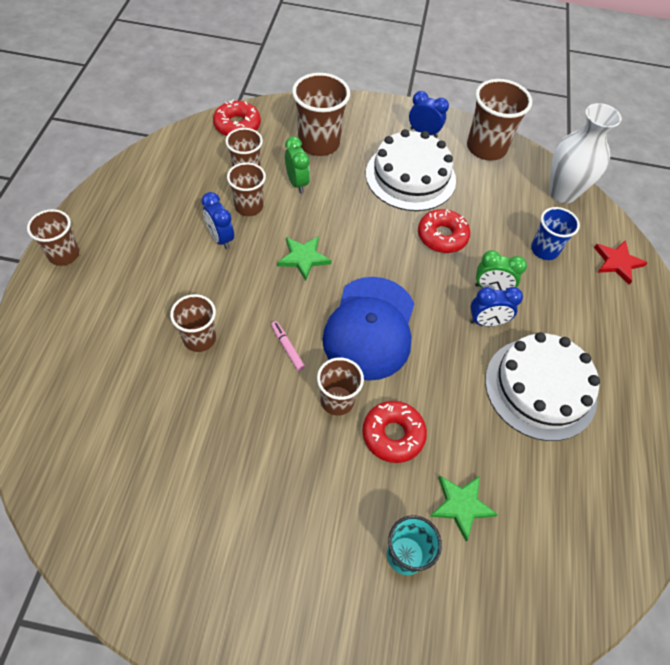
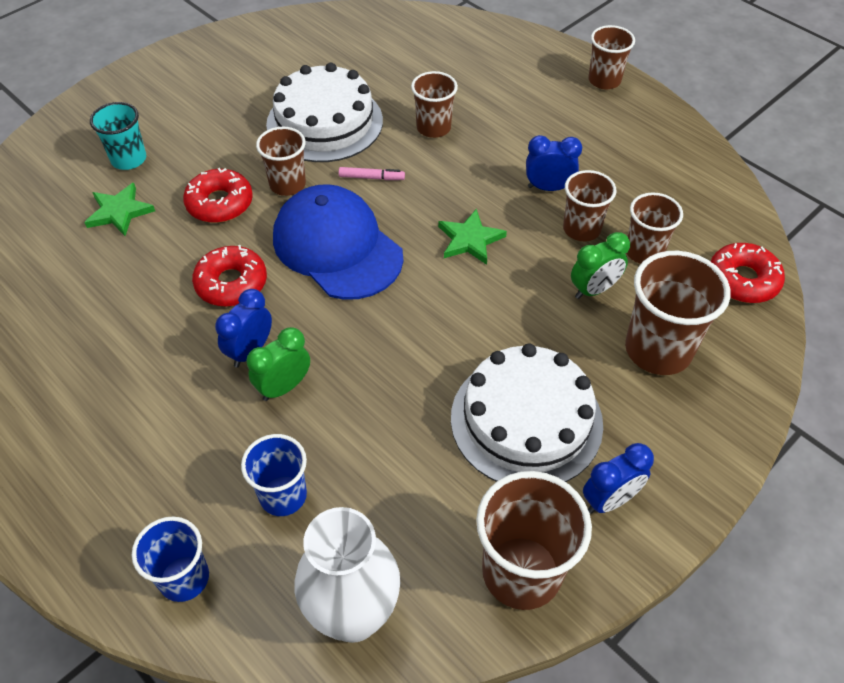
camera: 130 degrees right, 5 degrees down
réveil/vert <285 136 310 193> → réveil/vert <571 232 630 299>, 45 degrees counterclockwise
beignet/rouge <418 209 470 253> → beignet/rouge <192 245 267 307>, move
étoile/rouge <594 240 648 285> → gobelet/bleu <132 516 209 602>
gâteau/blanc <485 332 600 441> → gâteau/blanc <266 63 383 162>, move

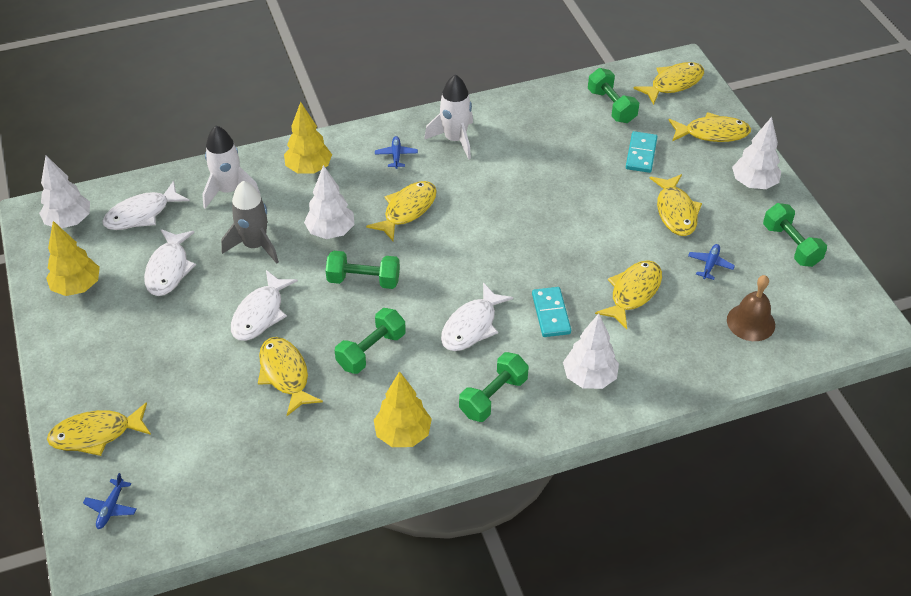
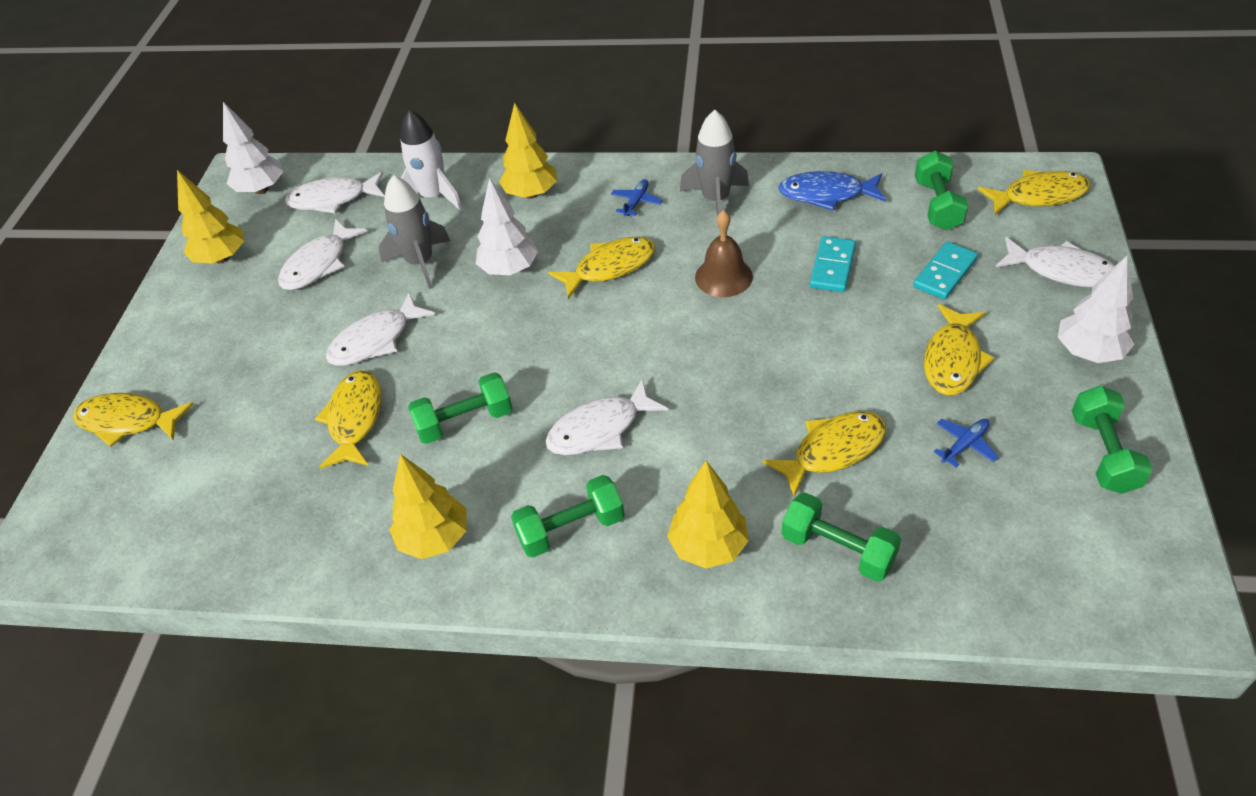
camera: 30 degrees right, 0 degrees up
fusée/blanc <424 74 473 160> → fusée/gris <680 110 749 216>
poisson/jaune <669 112 751 142> → poisson/blanc <996 237 1115 287>
haltère/vert <325 251 400 289> → haltère/vert <782 493 901 582>, move
cloche/marron <727 275 775 341> → cloche/marron <695 210 753 297>, move
domino/turquoise <532 287 571 337> → domino/turquoise <810 236 856 292>, move
arbre/blanc <563 314 619 389> → arbre/jaune <667 461 749 568>
avion/bleu <83 473 137 529> → -
- → poisson/bleu <778 171 886 211>

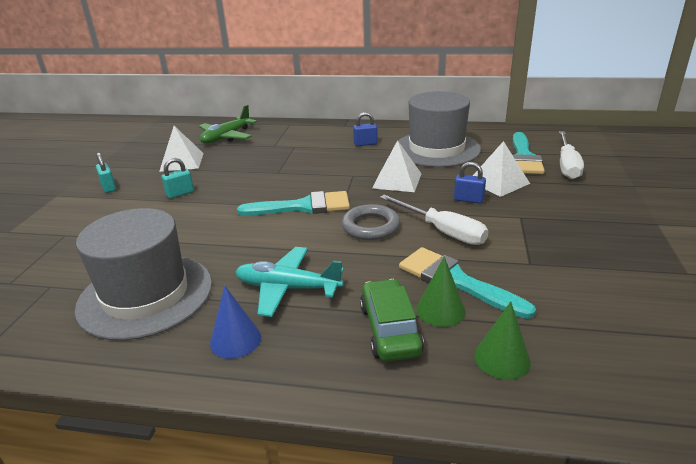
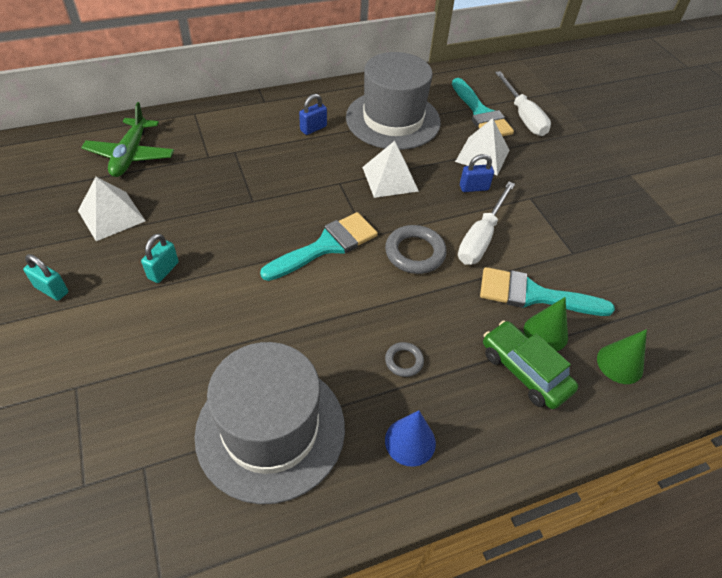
camera: 35 degrees left, 20 degrees up
tournevis/blanc <380 194 488 245> → tournevis/blanc <458 181 515 265>, 105 degrees clockwise
avion/turquoise <236 247 344 317> → anneau/gris <385 342 424 377>

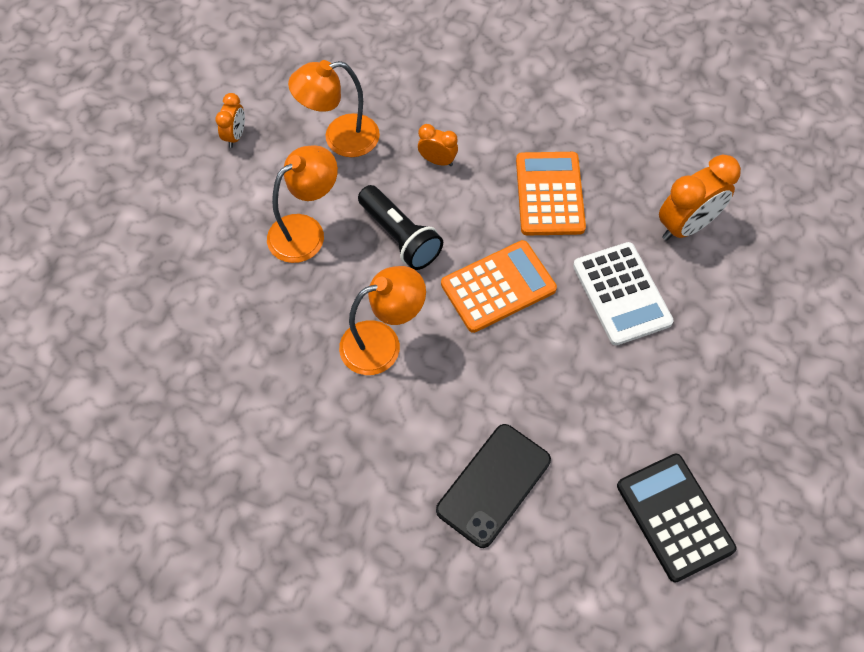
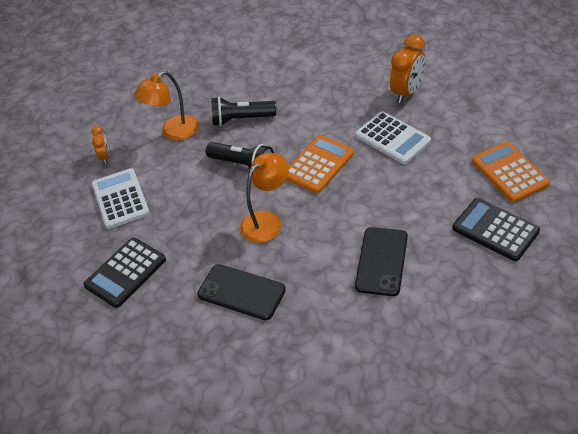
camera: 20 degrees left, 15 degrees down
réveil/orange <418 124 458 166> → lampe de poche/noir <211 97 276 126>
lampe/orange <267 145 338 263> → -
calculatrice/orange <516 152 586 236> → calculatrice/orange <472 142 550 203>, move
- → calculatrice/blanc <92 168 150 229>
- → calculatrice/noir <84 237 166 308>
- → téléphone/noir <198 264 286 320>

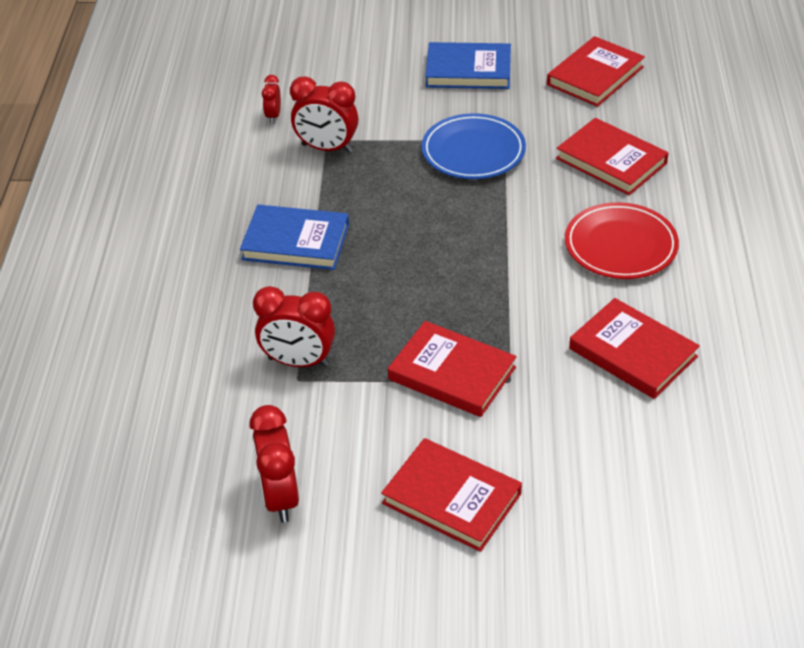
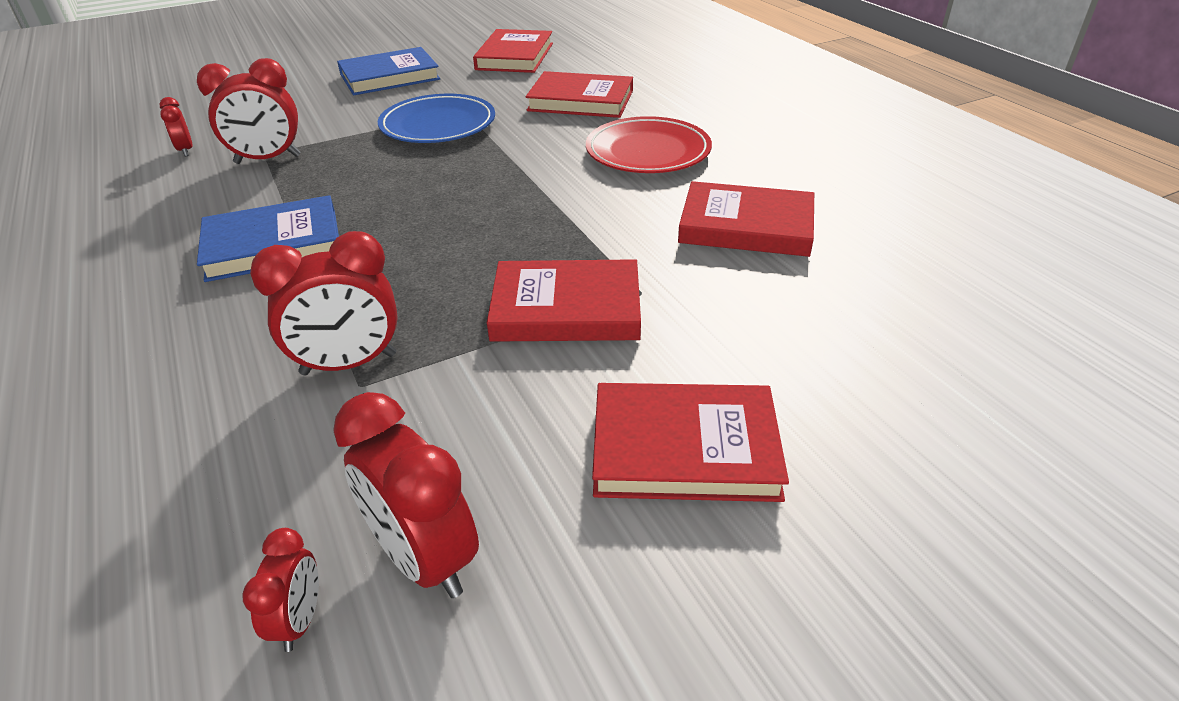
camera: 30 degrees left, 5 degrees down
- → réveil/rouge <242 528 319 652>

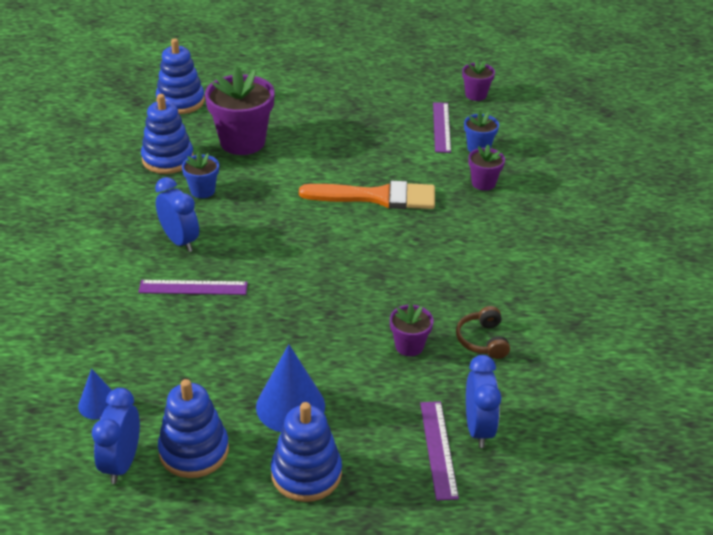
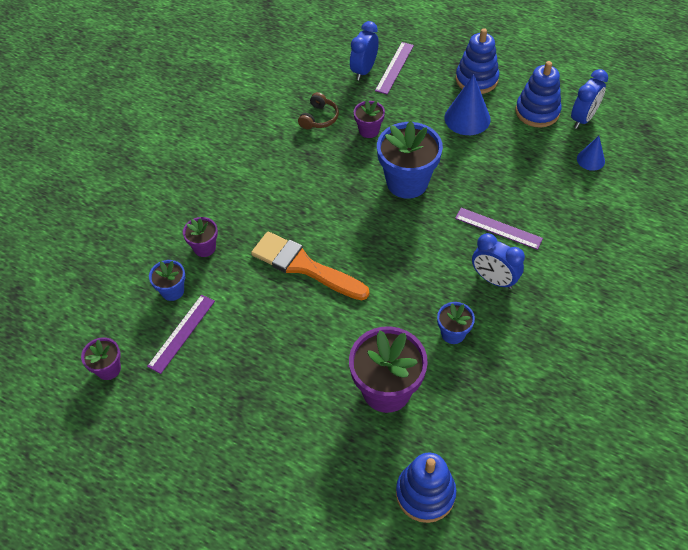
camera: 150 degrees left, 15 degrees up
jouet à empiler/bleu <141 94 194 174> → -
réveil/bleu <155 177 199 252> → réveil/bleu <472 233 525 289>, 45 degrees counterclockwise
- → pot de fleurs/bleu <377 121 443 199>

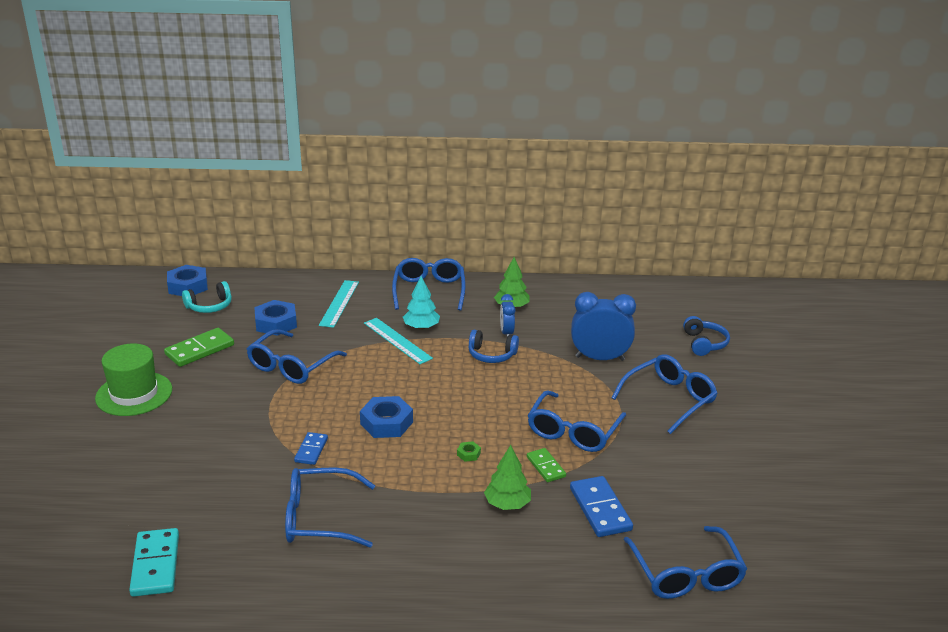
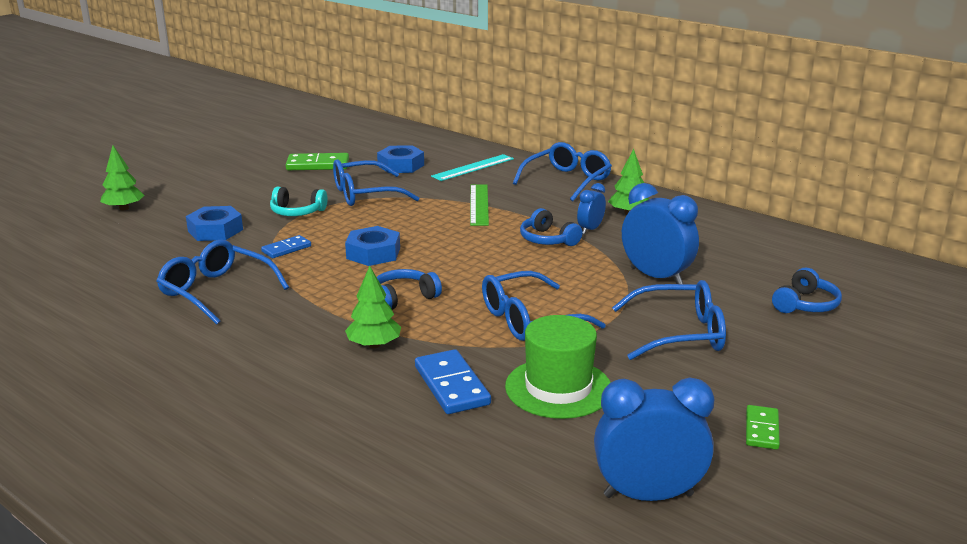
camera: 40 degrees right, 5 degrees down
écrou/bleu <167 265 208 296> → écrou/bleu <186 206 243 241>, move
arbre/turquoise <403 276 440 330> → -
casque audio/turquoise <182 281 232 313> → casque audio/turquoise <270 187 328 216>, move
règle/turquoise <364 318 433 364> → règle/vert <470 184 489 226>
chapeau/vert <95 343 172 416> → chapeau/vert <505 315 611 419>, move
écrou/vert <457 441 481 462> → casque audio/bleu <377 269 442 310>
domino/vert <527 448 566 482> → domino/vert <746 405 780 450>, move
domino/bleu <570 476 633 537> → domino/bleu <415 349 491 414>, 45 degrees counterclockwise
lunettes/bleu <624 526 747 599> → -
domino/turquoise <129 528 179 597> → -
- → arbre/vert <100 146 144 211>
- → réveil/bleu <594 378 714 501>

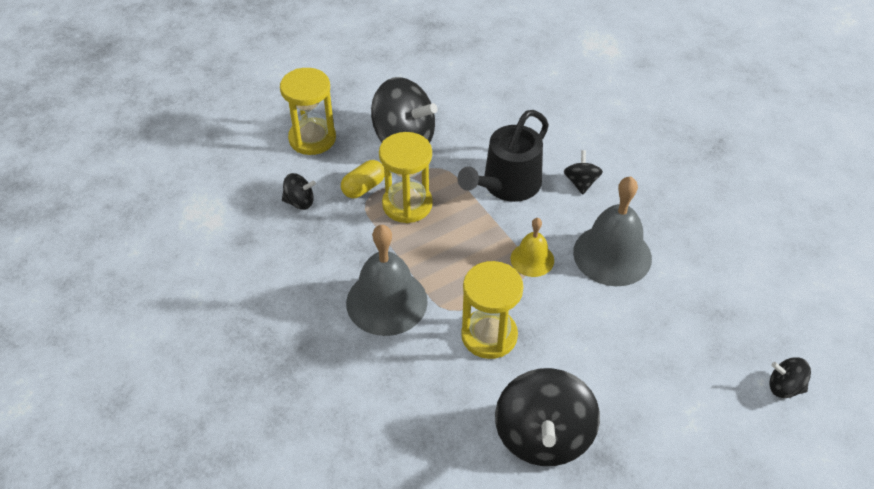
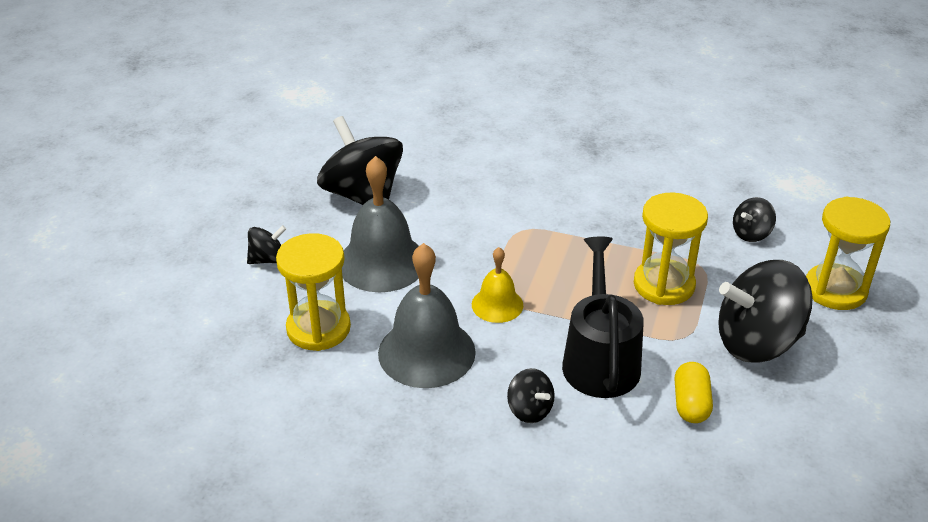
camera: 140 degrees right, 10 degrees down
gélule/jaune <341 160 385 199> → gélule/jaune <674 362 713 423>, move
cloche/gris <346 225 428 336> → cloche/gris <342 156 419 292>, move
sablier/jaune <461 261 523 359> → sablier/jaune <276 233 351 351>, move
toupie/noir <770 357 811 398> → toupie/noir <247 225 286 264>, move

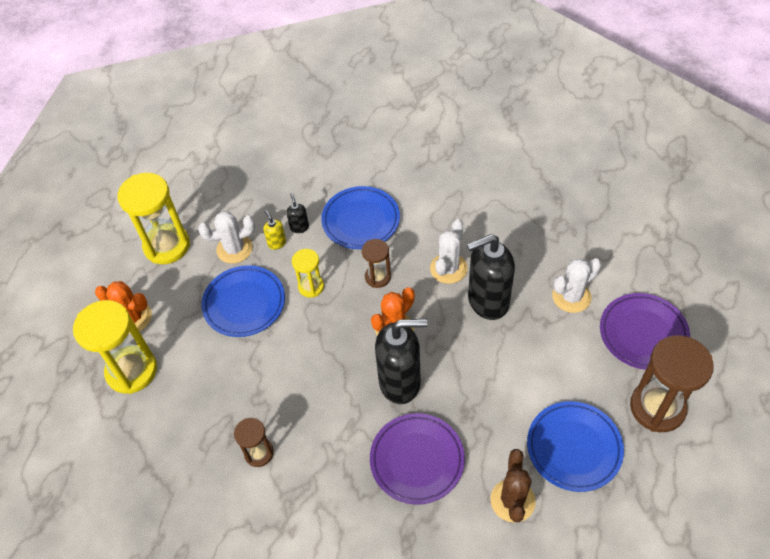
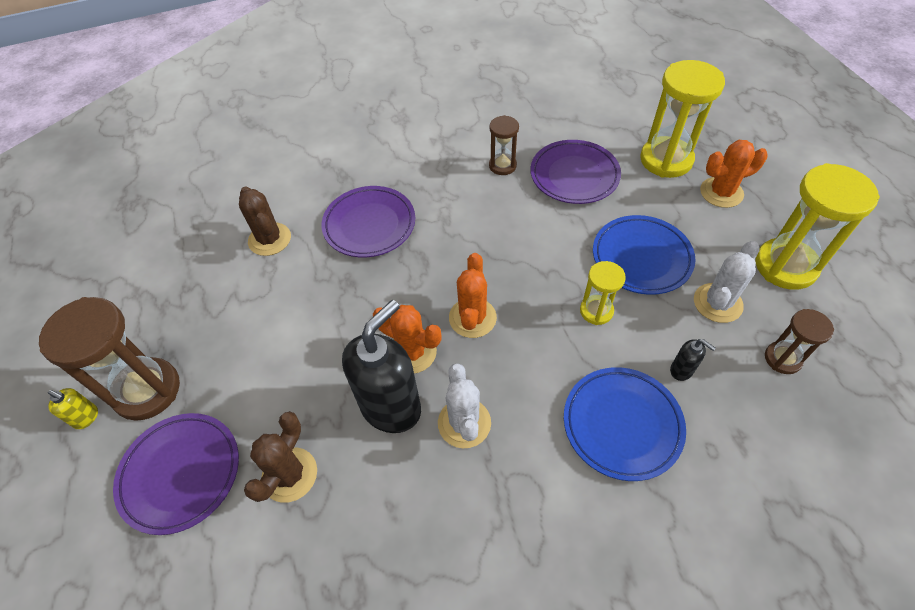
camera: 145 degrees right, 0 degrees up
distributeur de savon/jaune <263 210 286 250> → distributeur de savon/jaune <48 388 98 429>, move
sablier/marron <362 239 391 288> → sablier/marron <765 309 834 374>, move
cactus/blanc <552 258 601 313> → cactus/marron <244 411 317 503>
distributeur de savon/noir <375 319 427 404> → -
assiette/bleu <527 401 624 492> → -
- → assiette/violet <530 140 621 204>
- → cactus/orange <373 305 442 373>

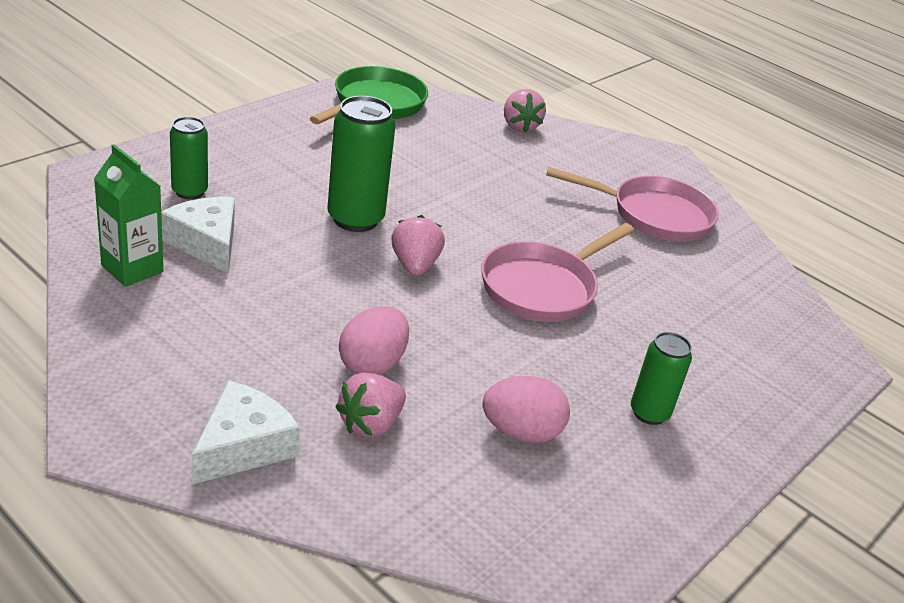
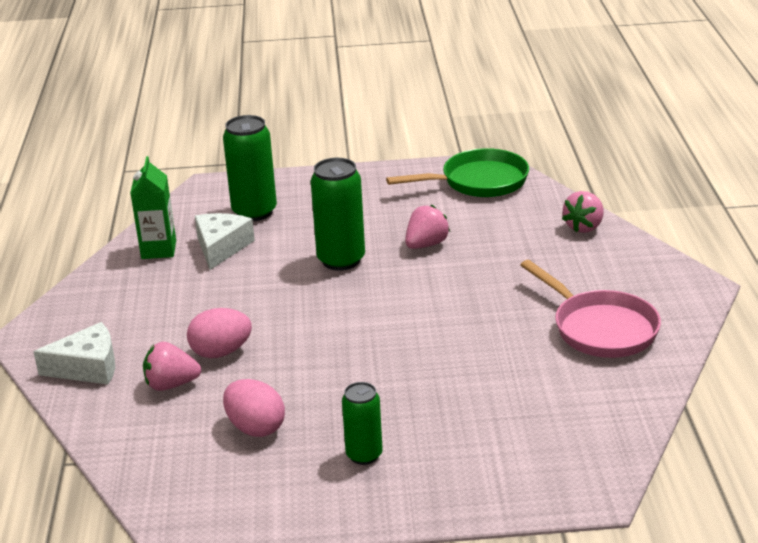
camera: 50 degrees right, 5 degrees down
canette/vert <170 117 208 200> → canette/vert <223 115 277 221>, x1.63
fraise/rose <391 215 445 276> → fraise/rose <405 205 450 249>, move
poêle/rose <481 223 634 322> → -

